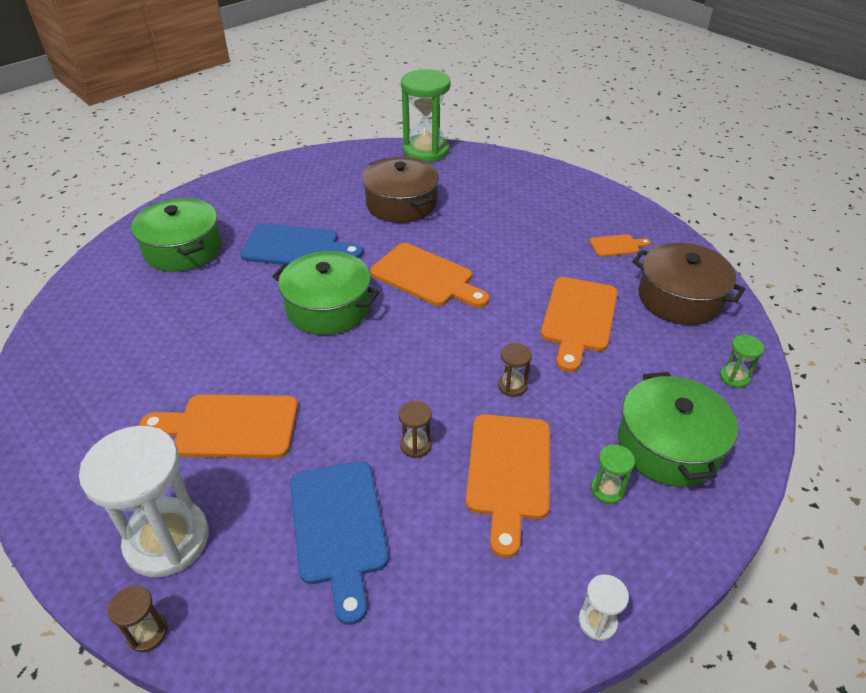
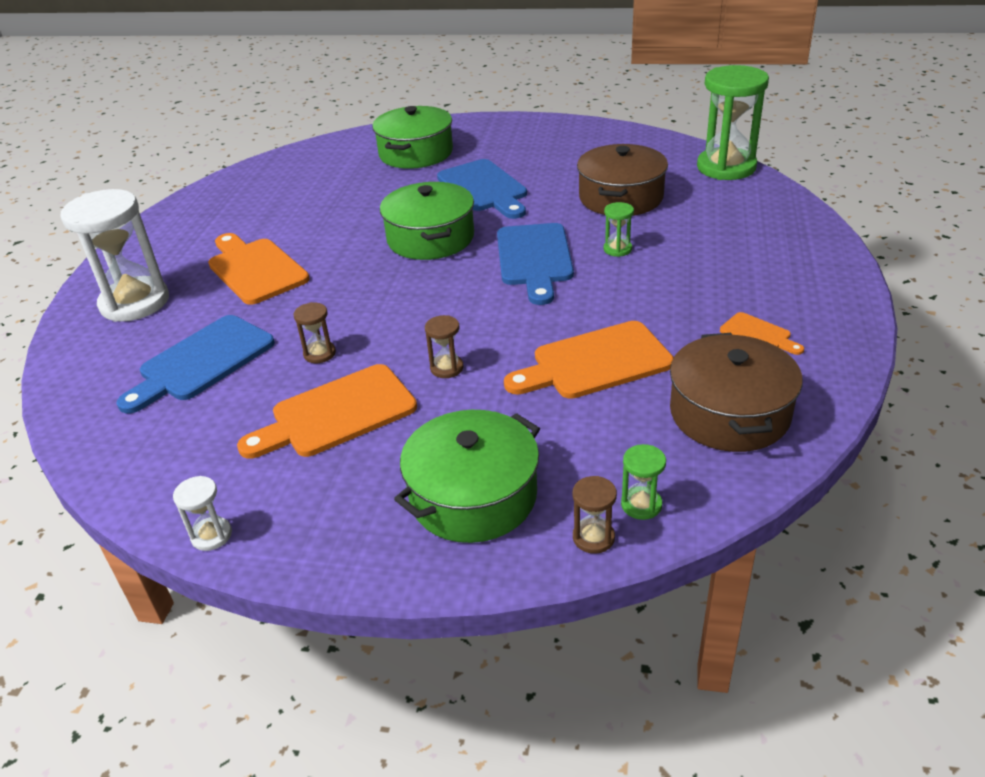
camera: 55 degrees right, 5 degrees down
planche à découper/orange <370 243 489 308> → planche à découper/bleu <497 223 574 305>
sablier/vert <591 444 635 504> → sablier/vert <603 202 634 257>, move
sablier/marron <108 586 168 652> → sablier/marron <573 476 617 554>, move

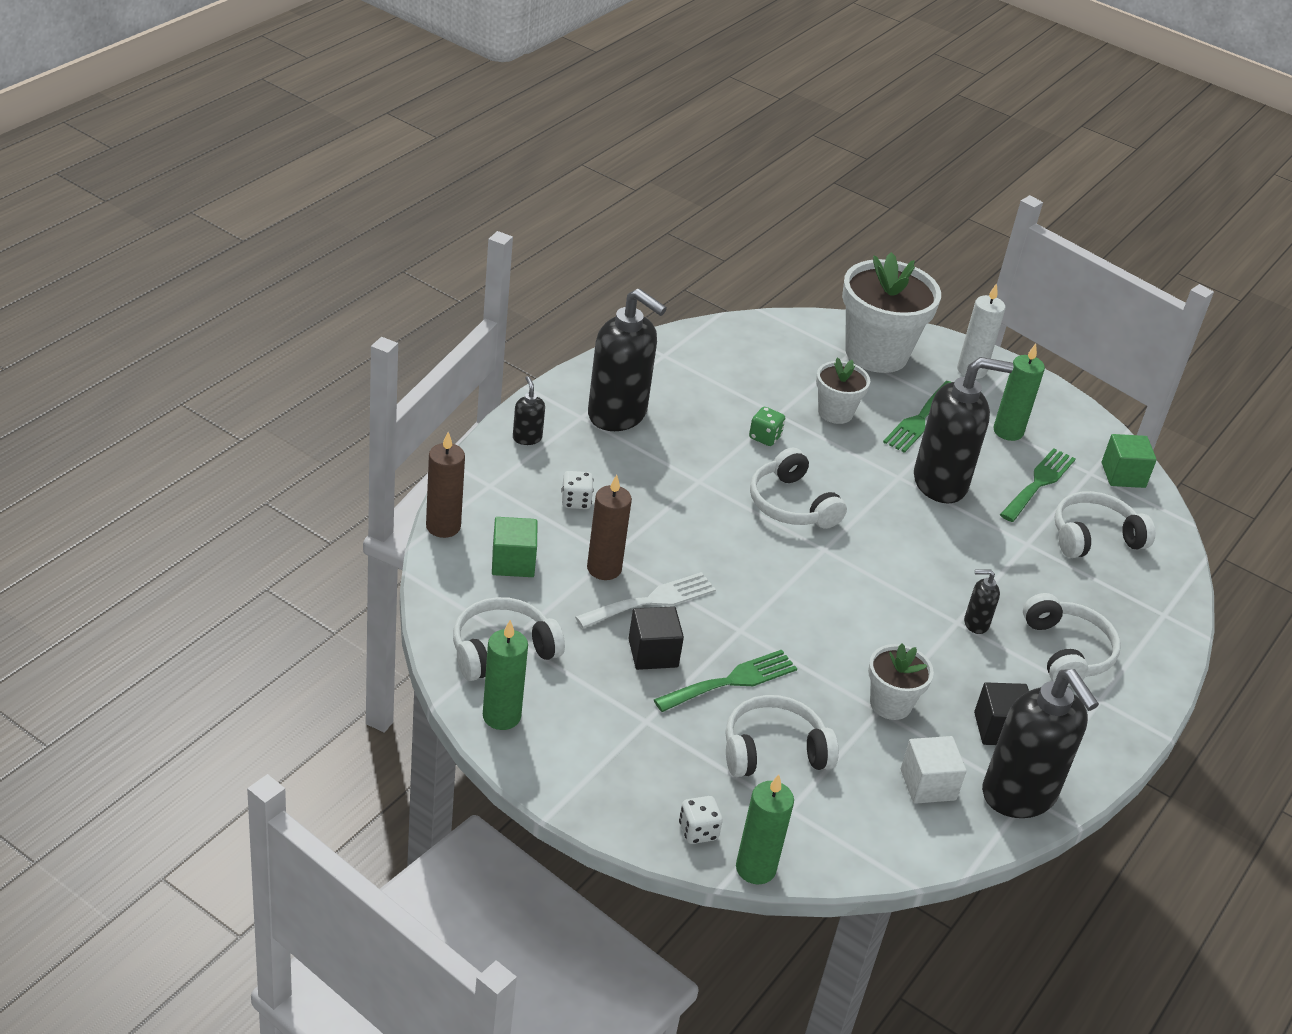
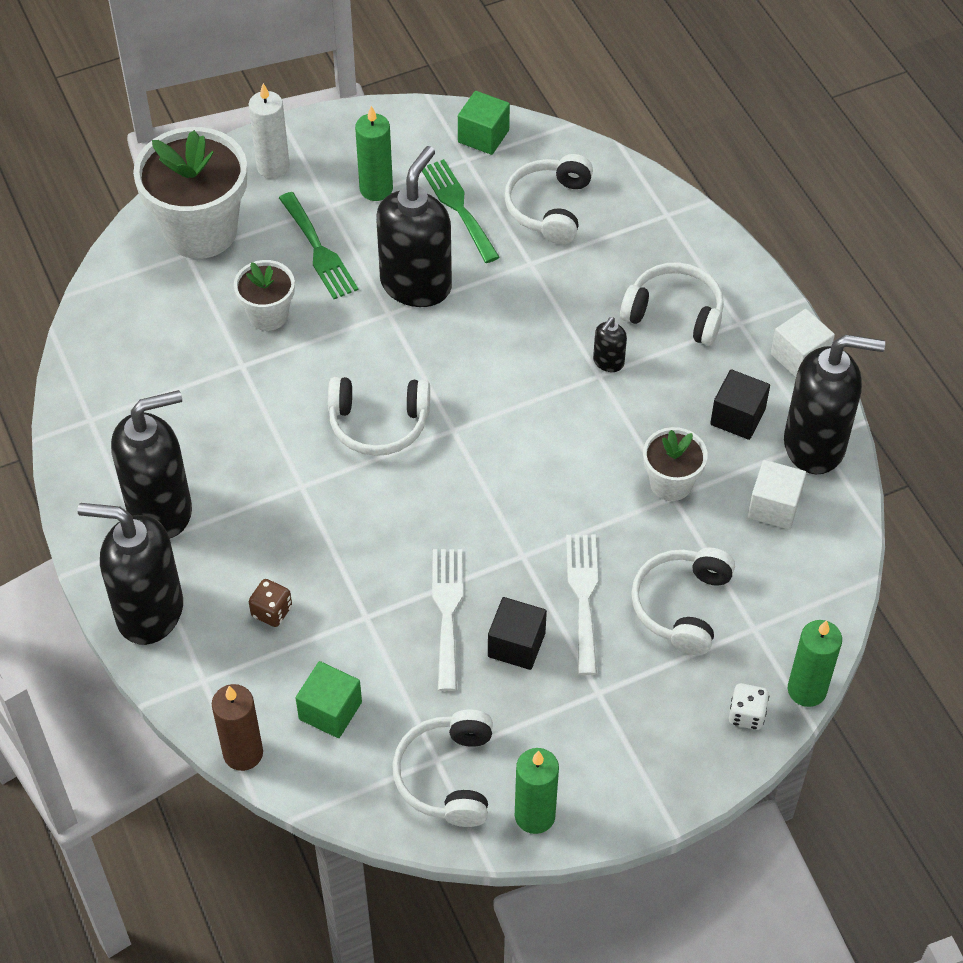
camera: 55 degrees left, 15 degrees up
distributeur de savon/noir <513 376 545 445> → distributeur de savon/noir <77 503 183 645>, x2.32
dé/vert <749 407 785 446> → -
dé/blanc <561 471 594 509> → dé/marron <249 579 292 627>
bougie/marron <587 475 632 580> → -
fourchette/vert <654 650 797 712> → fourchette/blanc <566 535 598 675>
- → cube/blanc <771 309 835 377>

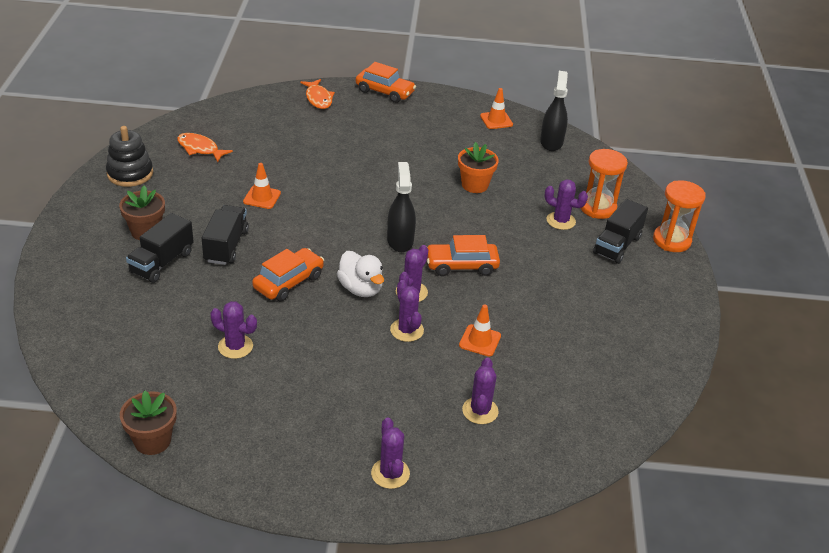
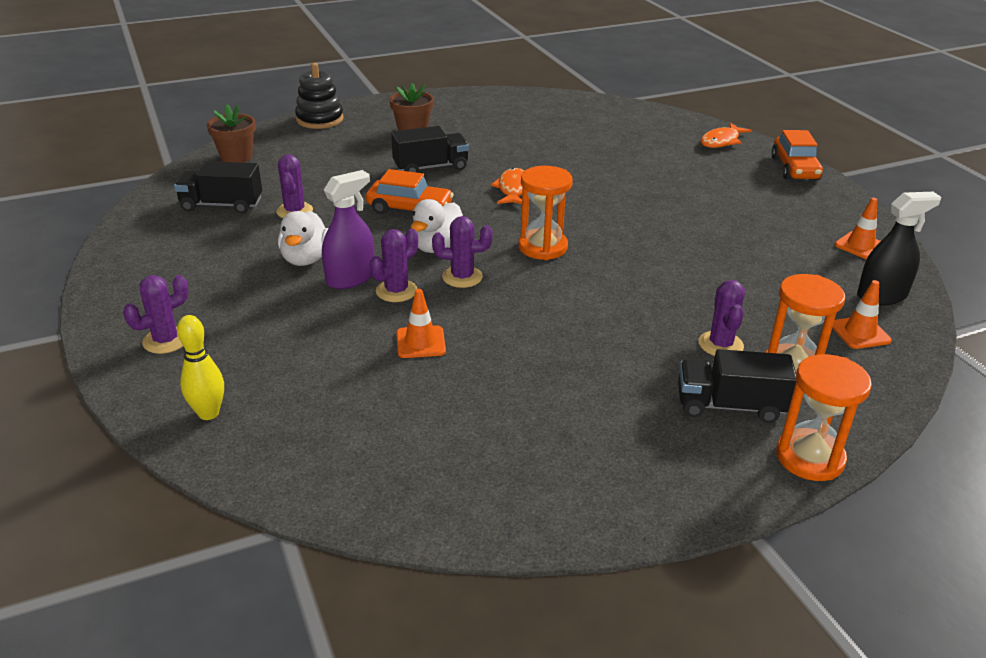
camera: 65 degrees right, 5 degrees down
jouet à empiler/noir <106 126 153 187> → jouet à empiler/noir <295 63 344 129>, move
poisson/orange <177 133 233 162> → poisson/orange <491 168 525 204>, move
pot de fleurs/orange <458 142 499 193> → -
vaporisateur/noir <387 162 416 252> → sablier/orange <519 166 573 260>
cône de chantier/orange <243 163 281 209> → cône de chantier/orange <832 280 892 349>, move
camion/noir <126 213 194 283> → camion/noir <174 161 262 214>, move
voiture/orange <427 235 500 276> → -
cactus/violet <462 358 499 424> → -
pot de fleurs/marron <120 391 177 455> → pot de fleurs/marron <207 104 256 163>, move
- → vaporisateur/violet <322 170 375 289>
- → canard/blanc <278 211 328 266>
- → quille/jaune <177 315 224 420>

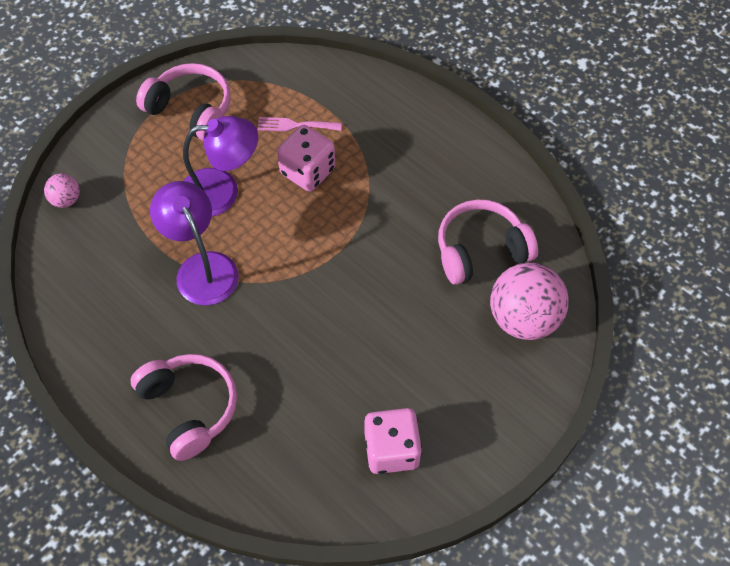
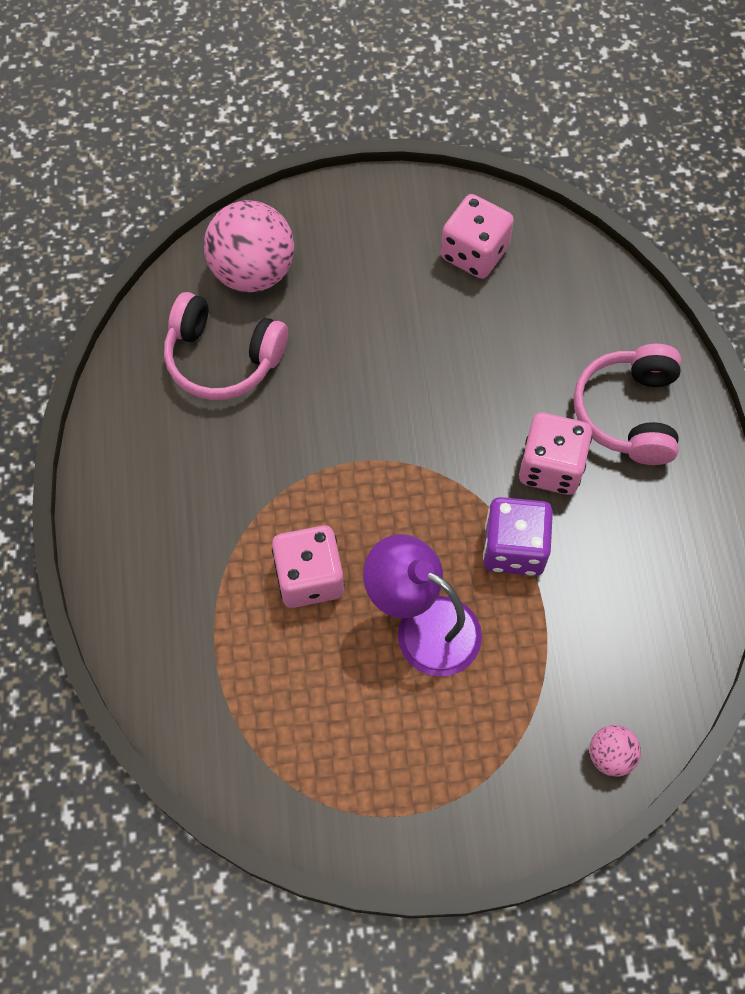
camera: 140 degrees left, 5 degrees up
casque audio/rose <136 63 231 141> → -
fourchette/rose <257 117 342 132> → -
lampe/violet <150 181 239 305> → dé/violet <483 497 553 576>
- → dé/rose <519 413 592 495>

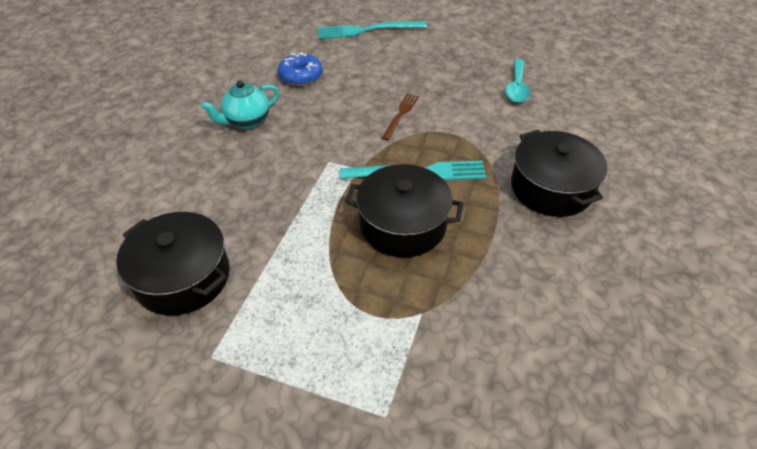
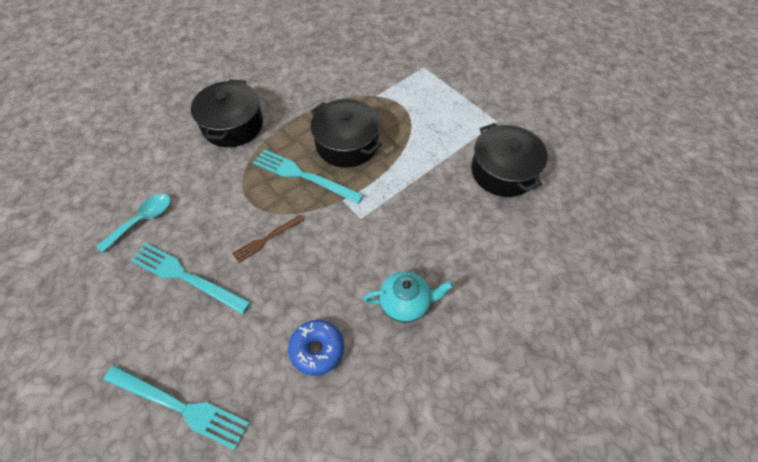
camera: 150 degrees left, 10 degrees up
- → fourchette/turquoise <130 243 251 314>

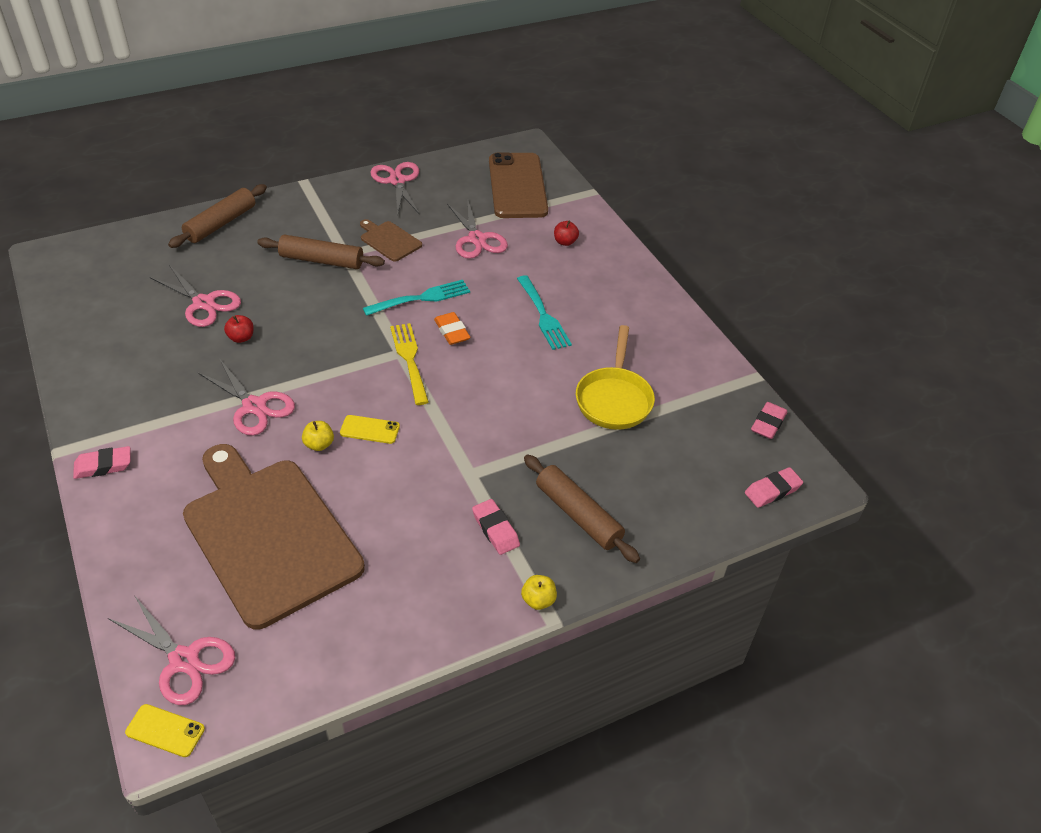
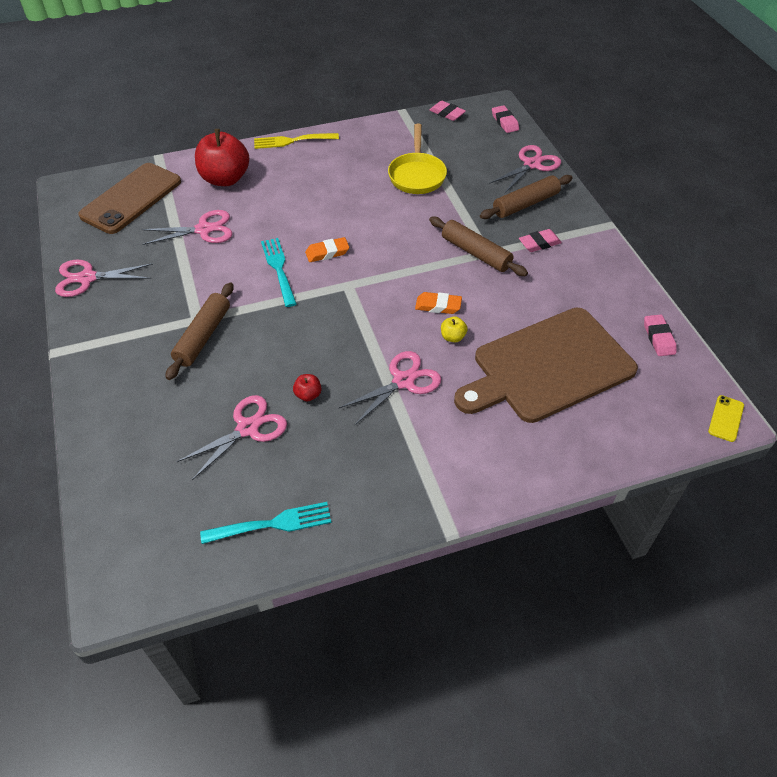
camera: 80 degrees left, 5 degrees up
téléphone/marron <489 152 548 218> → téléphone/marron <78 163 181 234>, 60 degrees counterclockwise
rouleau à pâtisserie/marron <168 184 267 248> → rouleau à pâtisserie/marron <429 216 528 276>, move
planche à découper/marron <360 219 422 262> → -
pomme/rouge <554 221 579 246> → pomme/rouge <195 129 249 186>, x2.40
fourchette/turquoise <517 275 572 350> → fourchette/turquoise <200 502 331 544>, move
fourchette/jaune <390 323 429 405> → fourchette/jaune <254 133 339 149>, move
poêle/jaune <576 325 655 430> → poêle/jaune <388 124 447 194>, 75 degrees clockwise
téléphone/jaune <340 415 400 444> → gomme/orange <415 292 462 314>
gomme/rose <73 446 130 479> → gomme/rose <644 314 677 356>, move
pomme/jaune <521 575 557 610> → -
ciseaux/rose <108 595 235 705> → ciseaux/rose <489 145 561 193>, move

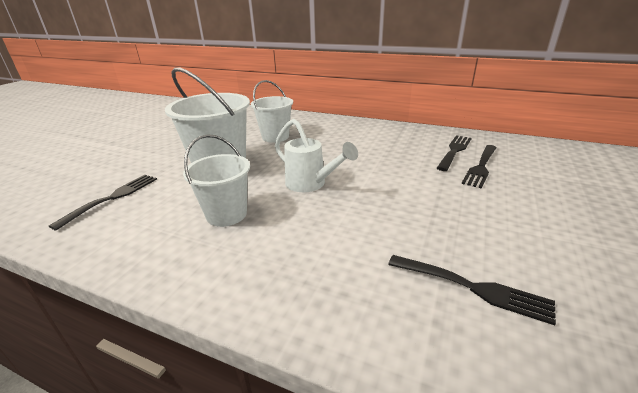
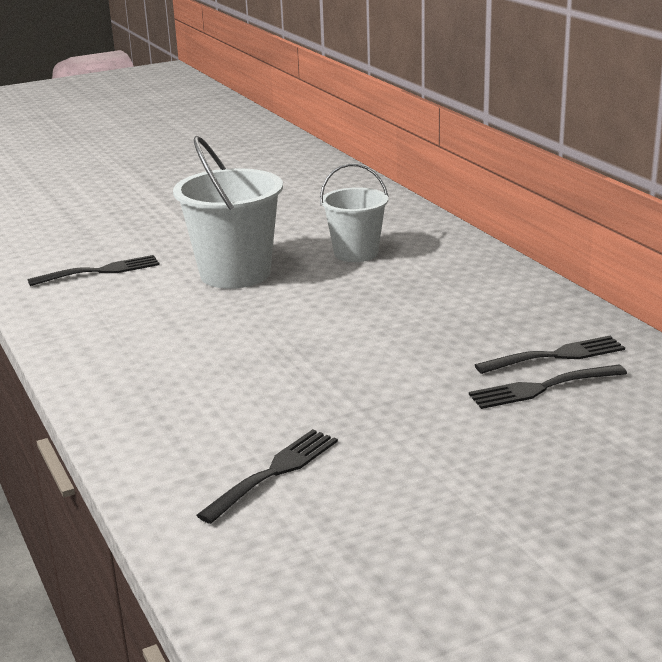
camera: 40 degrees right, 5 degrees down
arrosoir/blanc <275 119 358 192> → -
seau/blanc <183 134 250 227> → -
fourchette/noir <388 255 556 325> → fourchette/noir <196 429 338 524>, 120 degrees counterclockwise

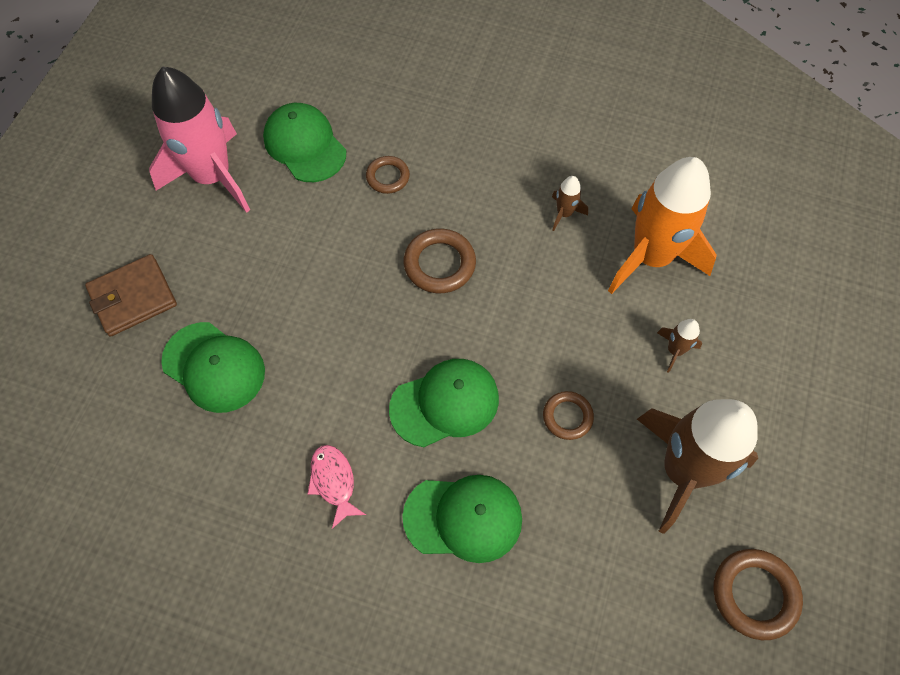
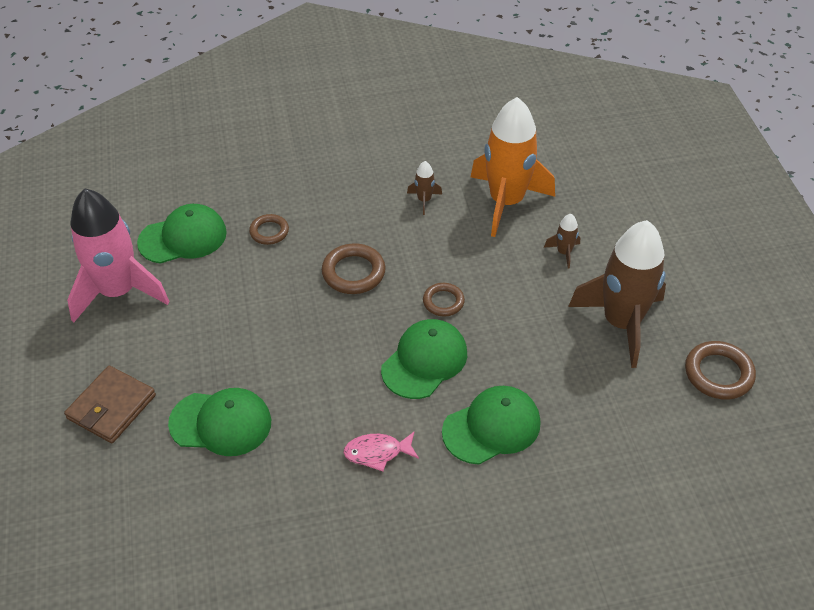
camera: 30 degrees left, 15 degrees down
casquette/vert <263 103 346 182> → casquette/vert <137 204 227 264>, 135 degrees clockwise
anneau/marron <543 391 594 440> → anneau/marron <423 283 465 317>, move
poisson/rose <308 445 366 529> → poisson/rose <343 432 419 471>, 45 degrees counterclockwise

